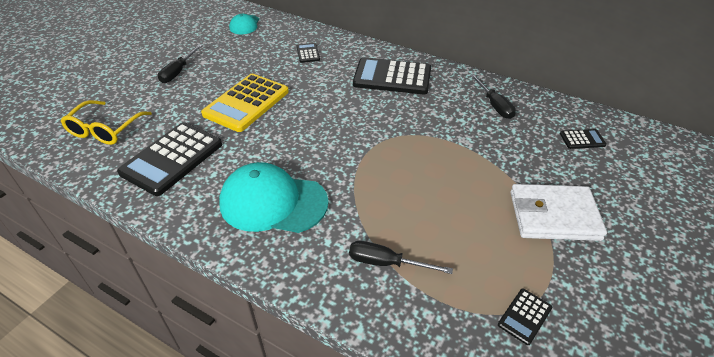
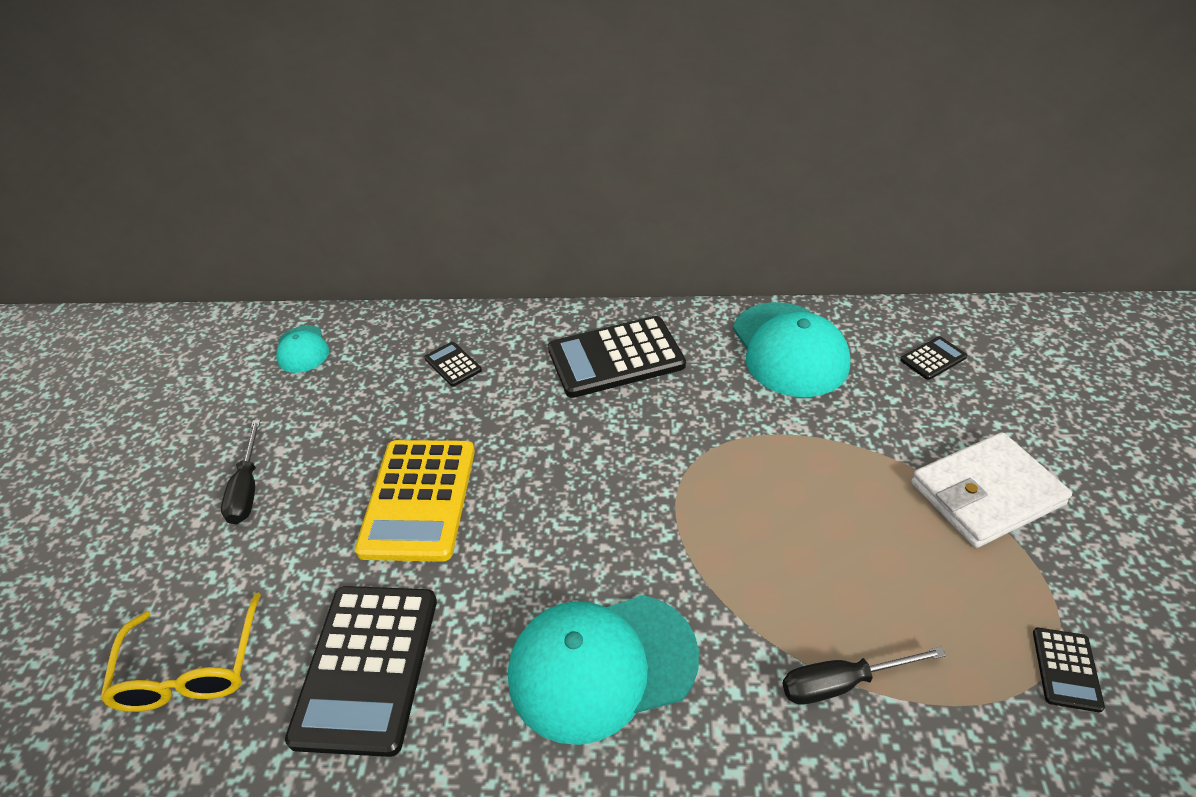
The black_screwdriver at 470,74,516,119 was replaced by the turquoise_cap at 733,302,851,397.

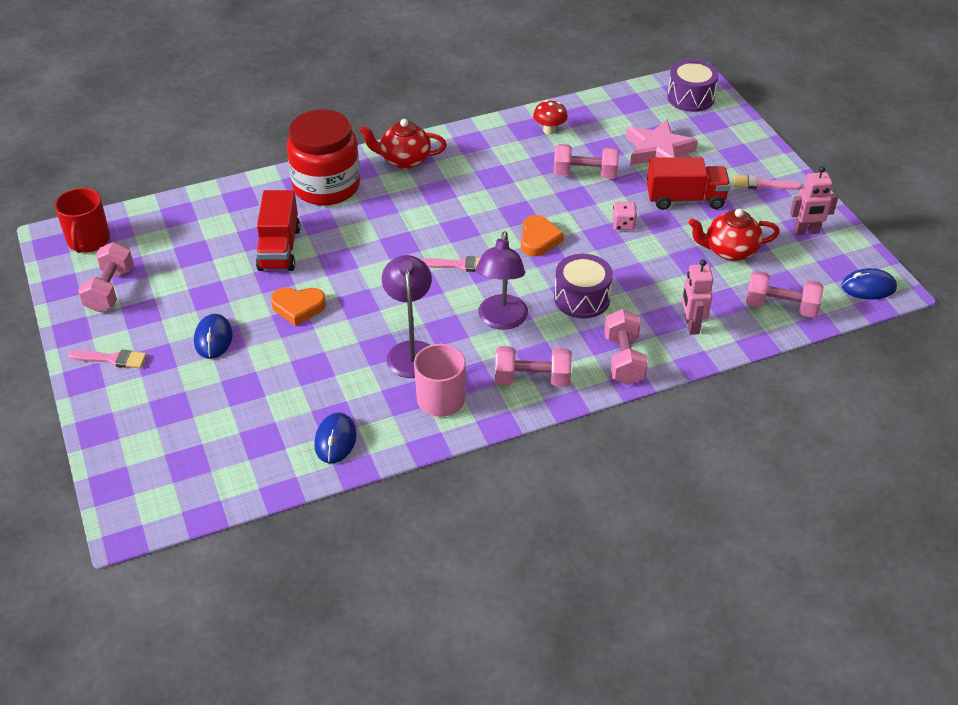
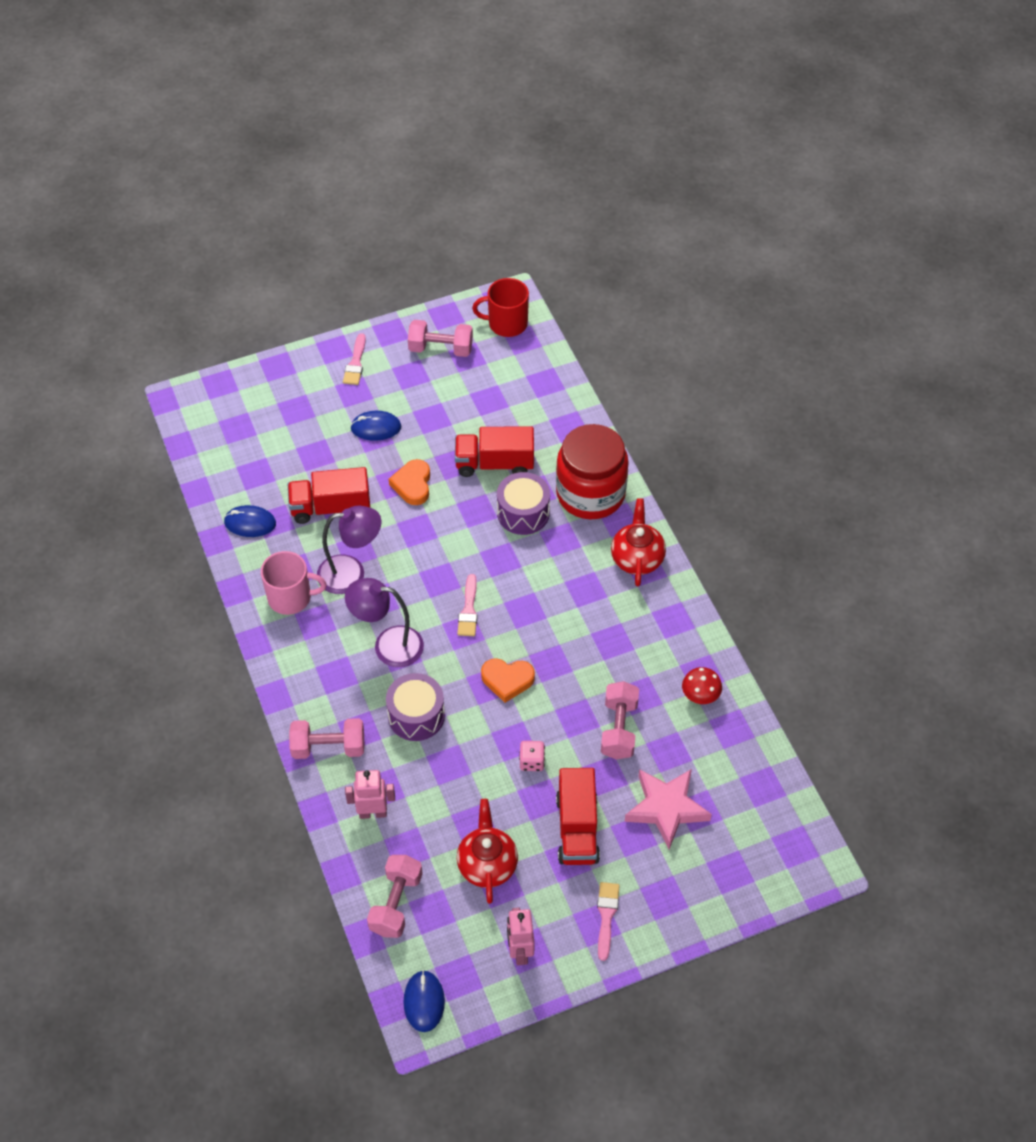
The pink_dumbbell at 495,346,572,387 disappeared. The purple_drum moved from 667,59,719,112 to 497,472,550,535. The red_truck at 288,467,370,524 appeared.

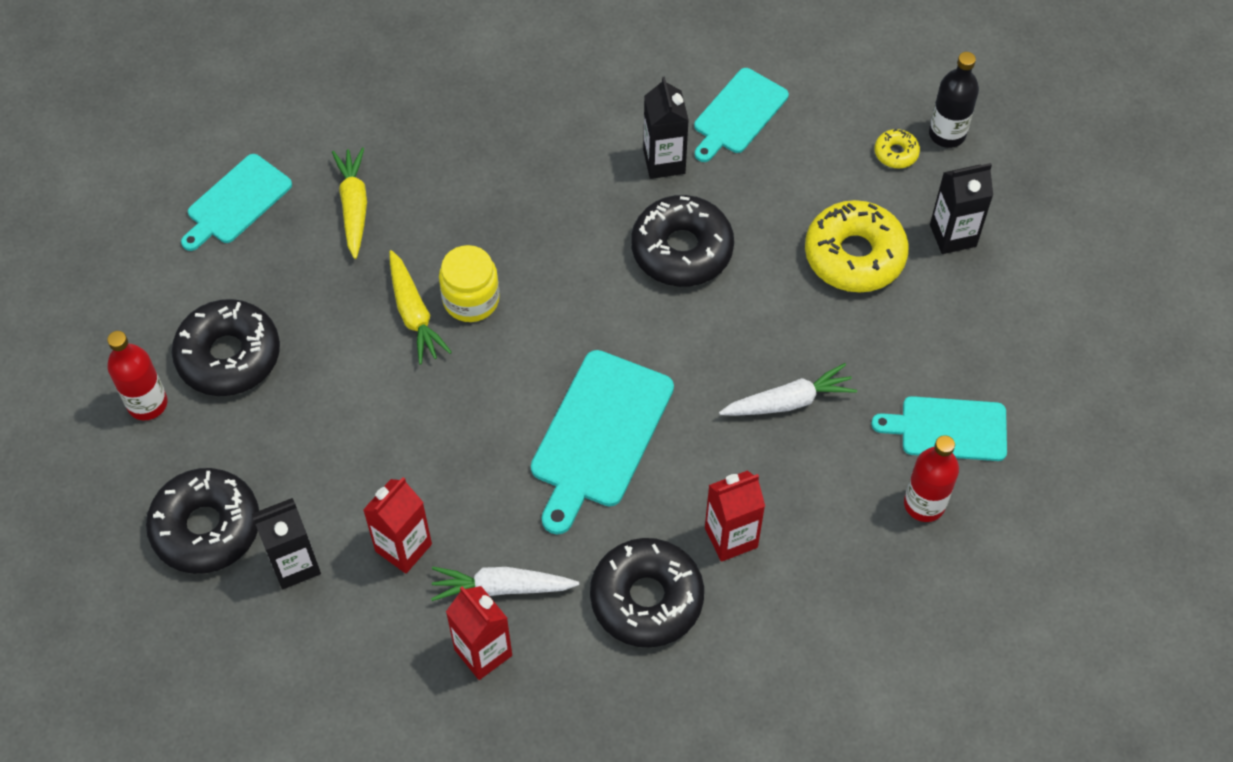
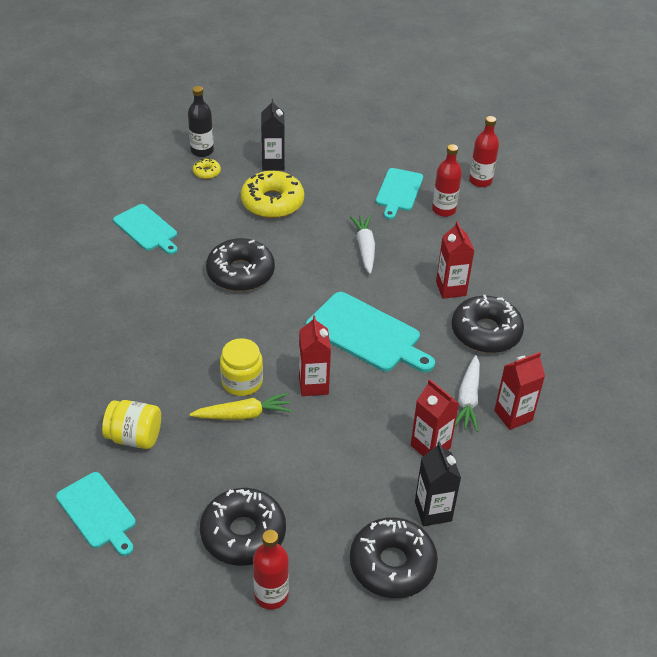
The yellow_carrot at 332,147,367,259 was replaced by the yellow_jar at 102,400,161,449. The black_carton at 643,77,689,179 disappeared. The red_carton at 299,315,331,396 appeared. The red_bottle at 469,116,499,187 appeared.

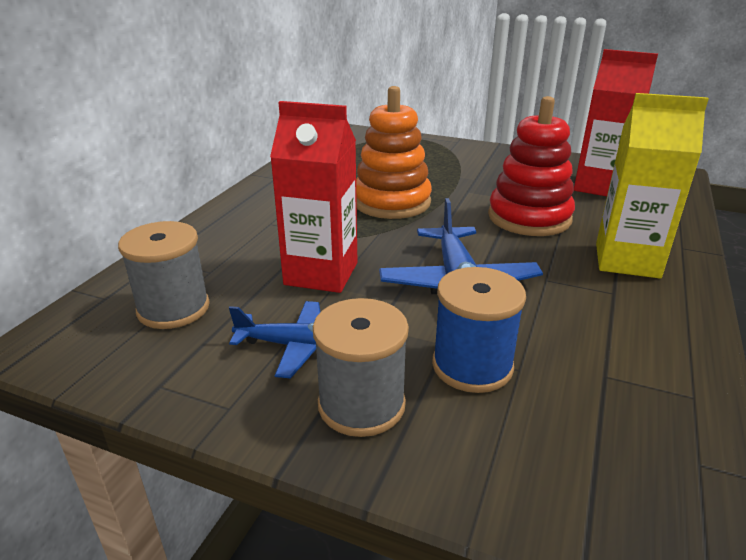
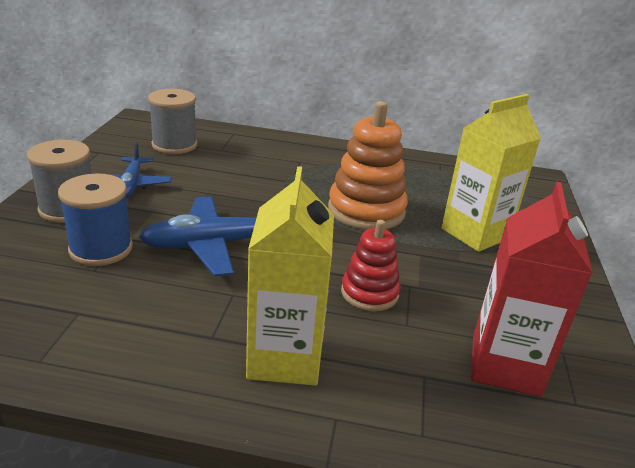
The red_carton at 270,101,357,293 disappeared. The red_stacking_toy at 488,96,575,236 changed to 0.61 times the size. The yellow_carton at 441,94,541,252 appeared.

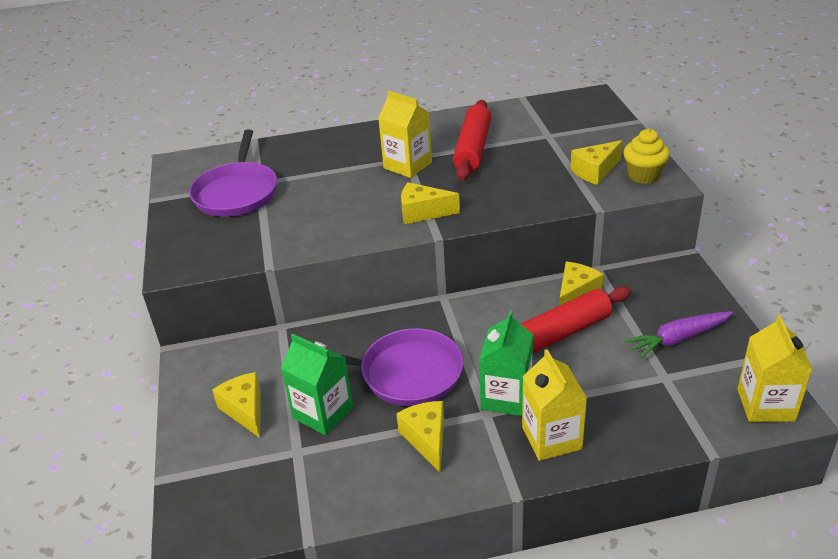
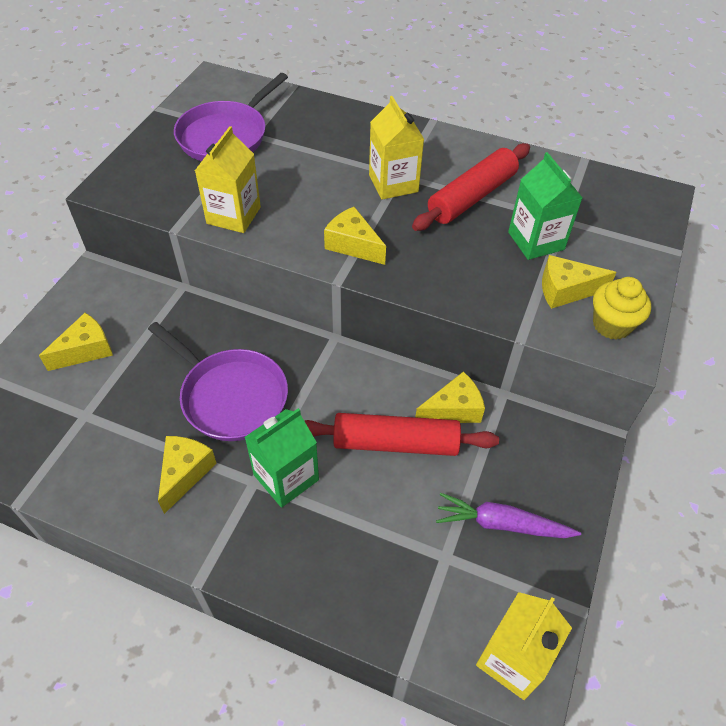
The yellow_cheese at 212,372,261,438 turned 45 degrees clockwise. The green_carton moved from 281,334,353,436 to 508,152,583,260. The yellow_carton moved from 522,349,587,461 to 195,126,261,233.

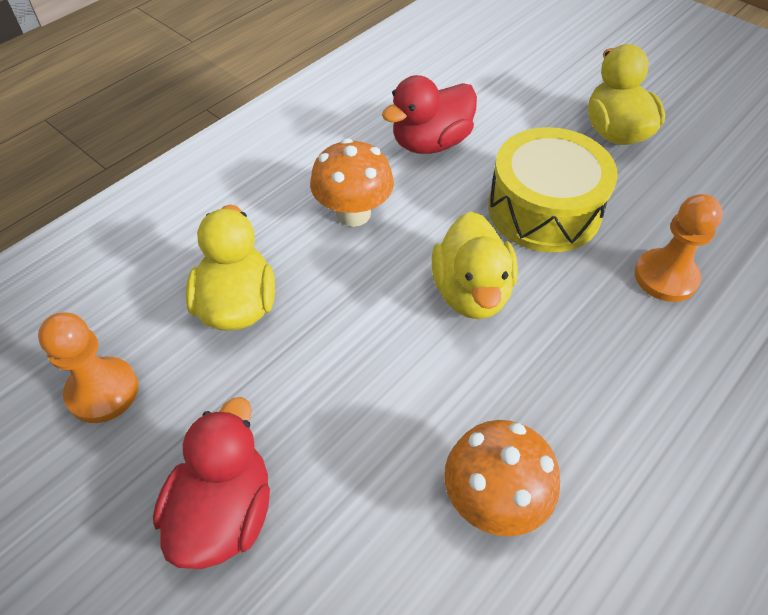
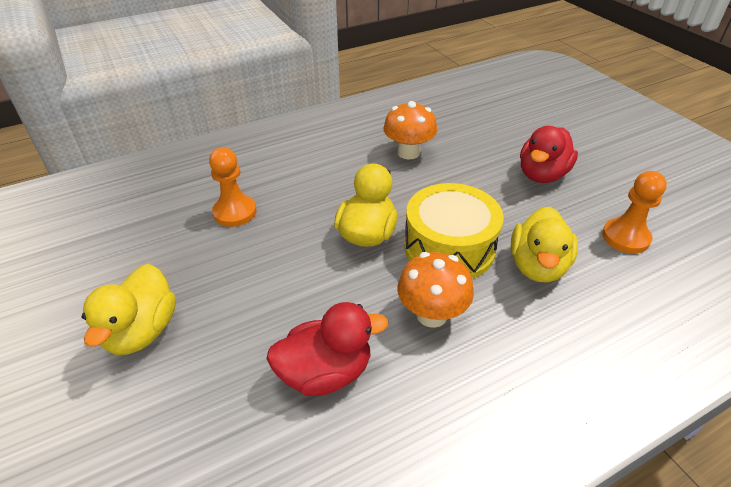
The yellow_drum moved from 488,127,618,252 to 404,183,504,279.

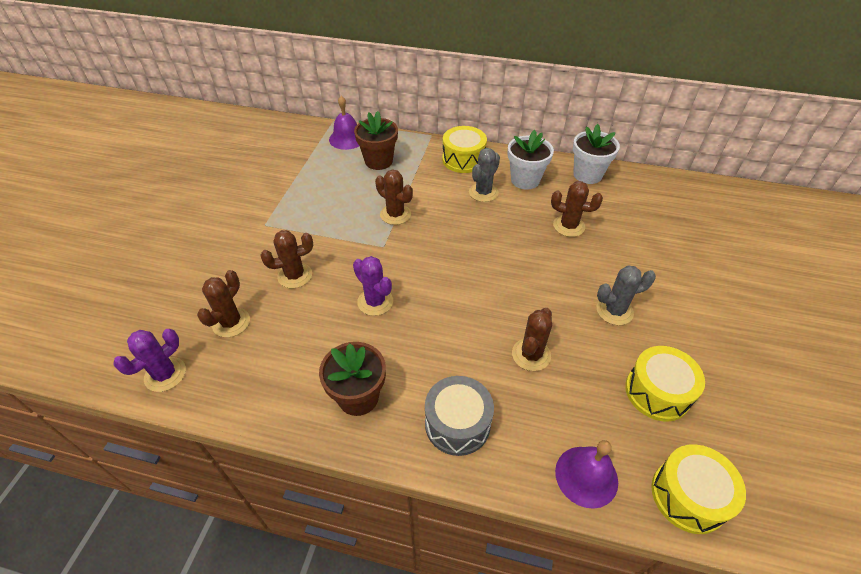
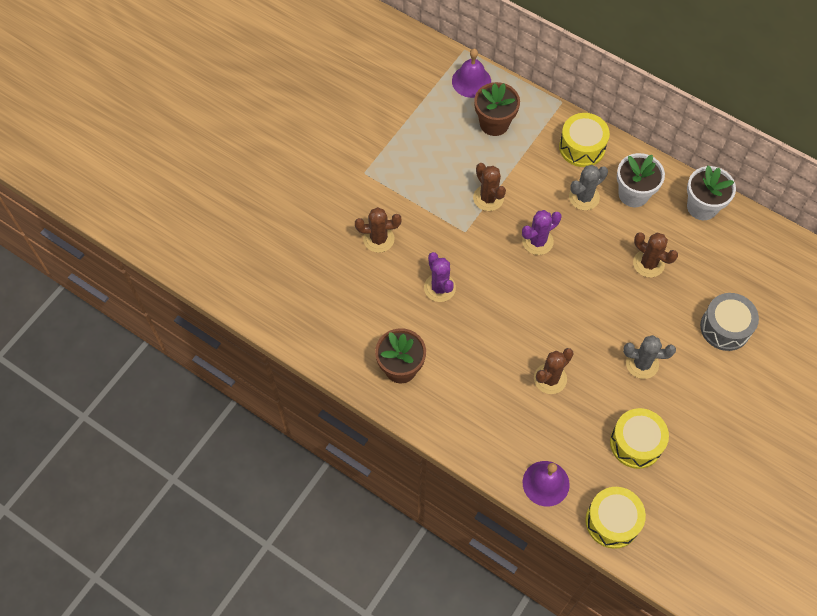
The purple_cactus moved from 113,329,186,392 to 522,210,561,255. The brown_cactus at 197,270,250,338 disappeared. The grey_drum moved from 425,376,494,456 to 700,293,759,351.

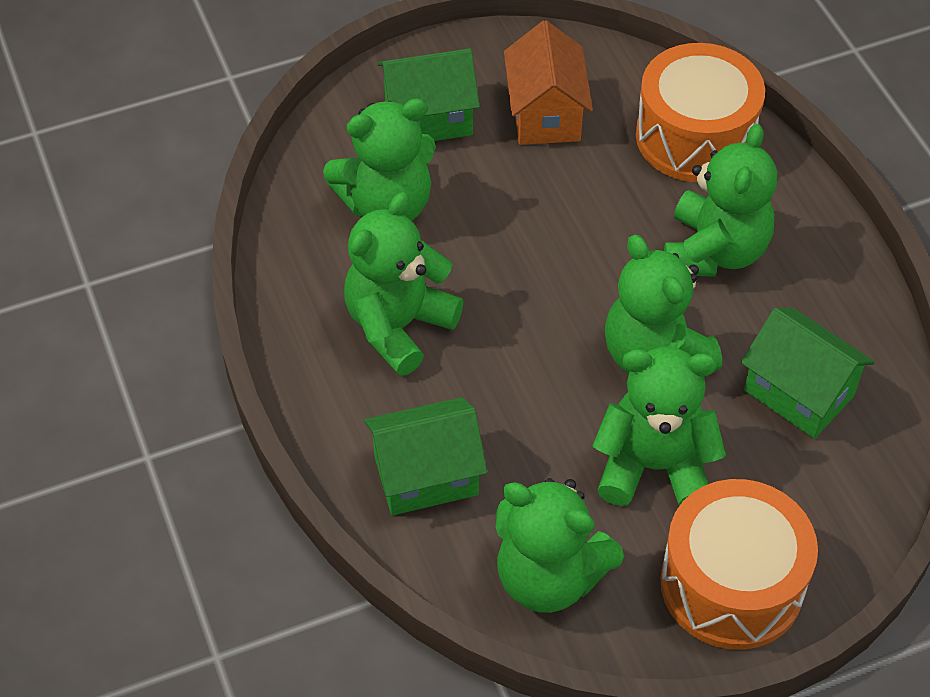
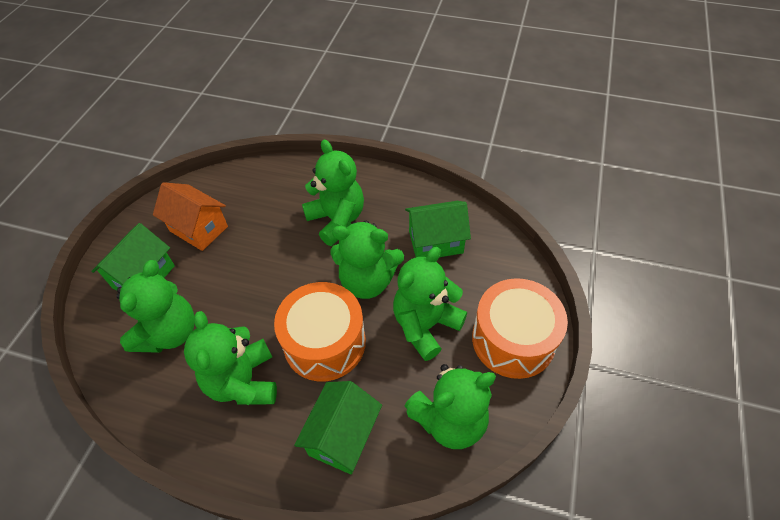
The orange_drum moved from 636,43,765,182 to 274,282,366,381.

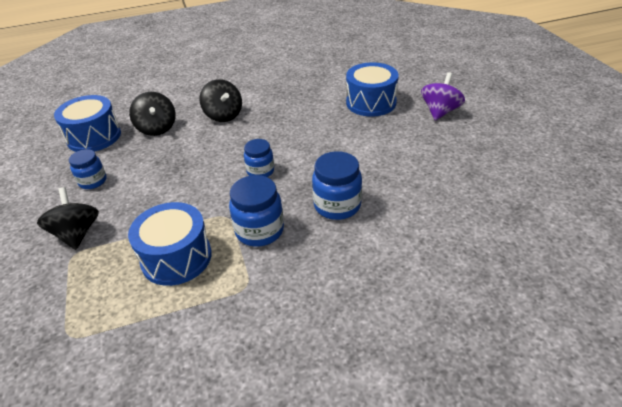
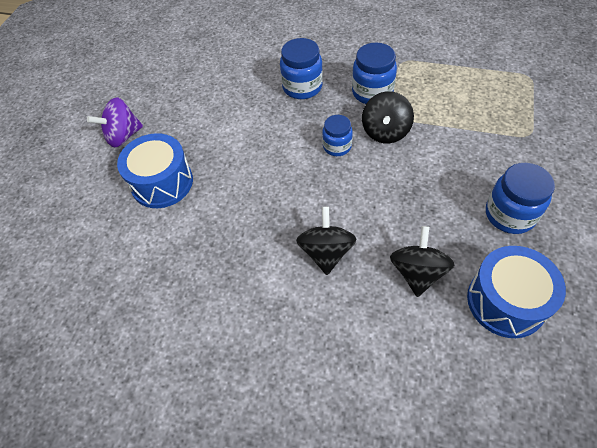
The black_spinning_top moved from 37,187,99,250 to 362,91,414,144. The blue_jar at 69,149,107,189 changed to 1.54 times the size. The blue_drum at 128,202,212,286 disappeared.

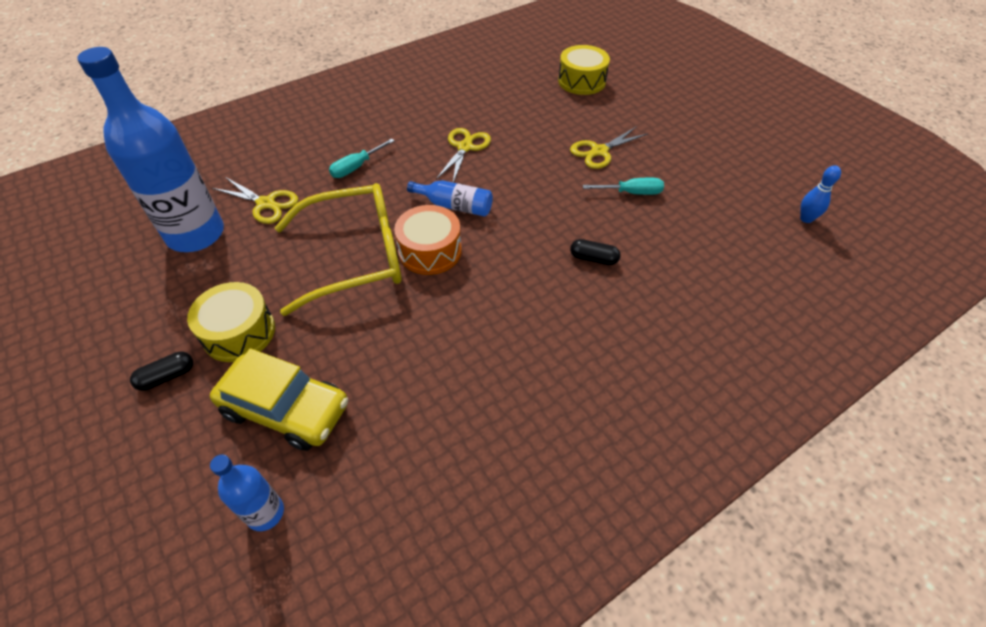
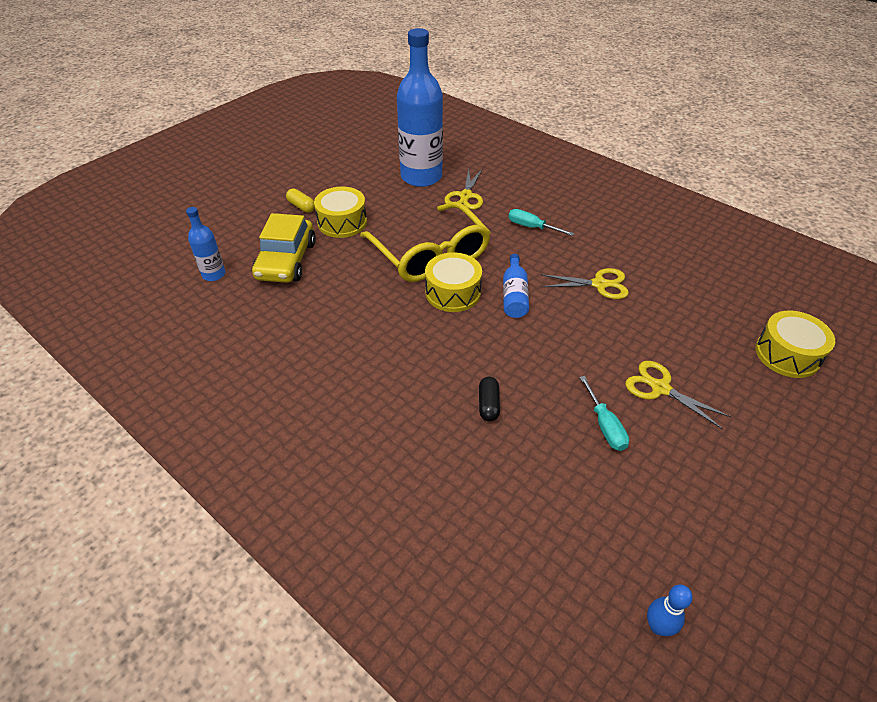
The black_capsule at 130,352,193,391 became the yellow_capsule at 286,188,315,213. The orange_drum at 394,205,462,275 became the yellow_drum at 425,252,482,312.

